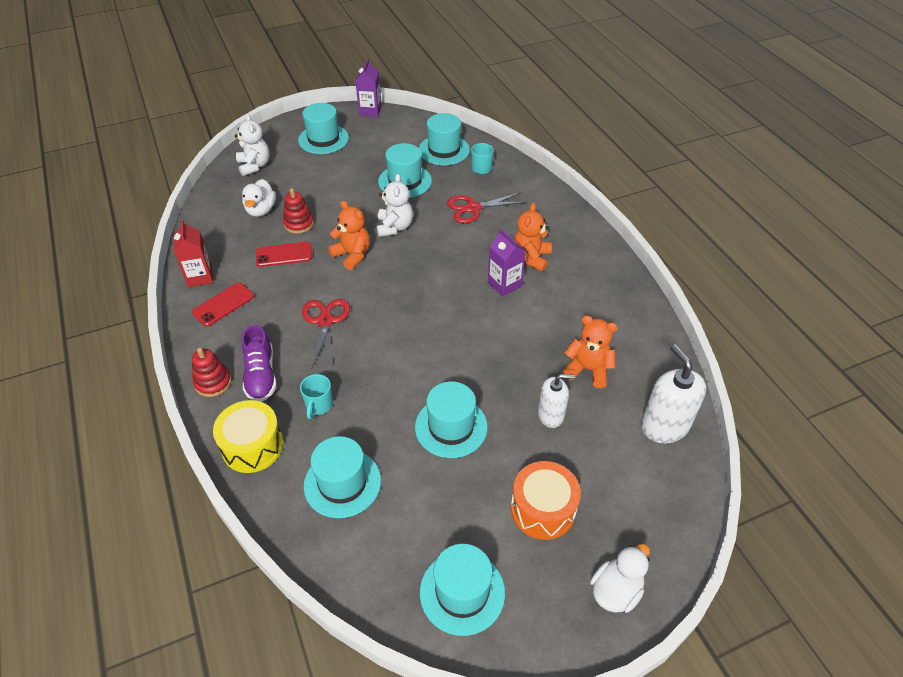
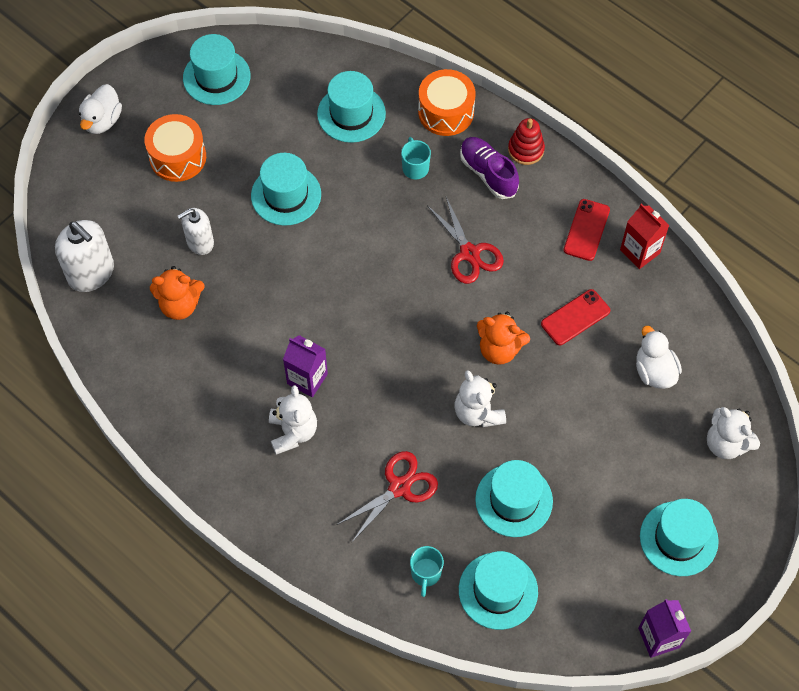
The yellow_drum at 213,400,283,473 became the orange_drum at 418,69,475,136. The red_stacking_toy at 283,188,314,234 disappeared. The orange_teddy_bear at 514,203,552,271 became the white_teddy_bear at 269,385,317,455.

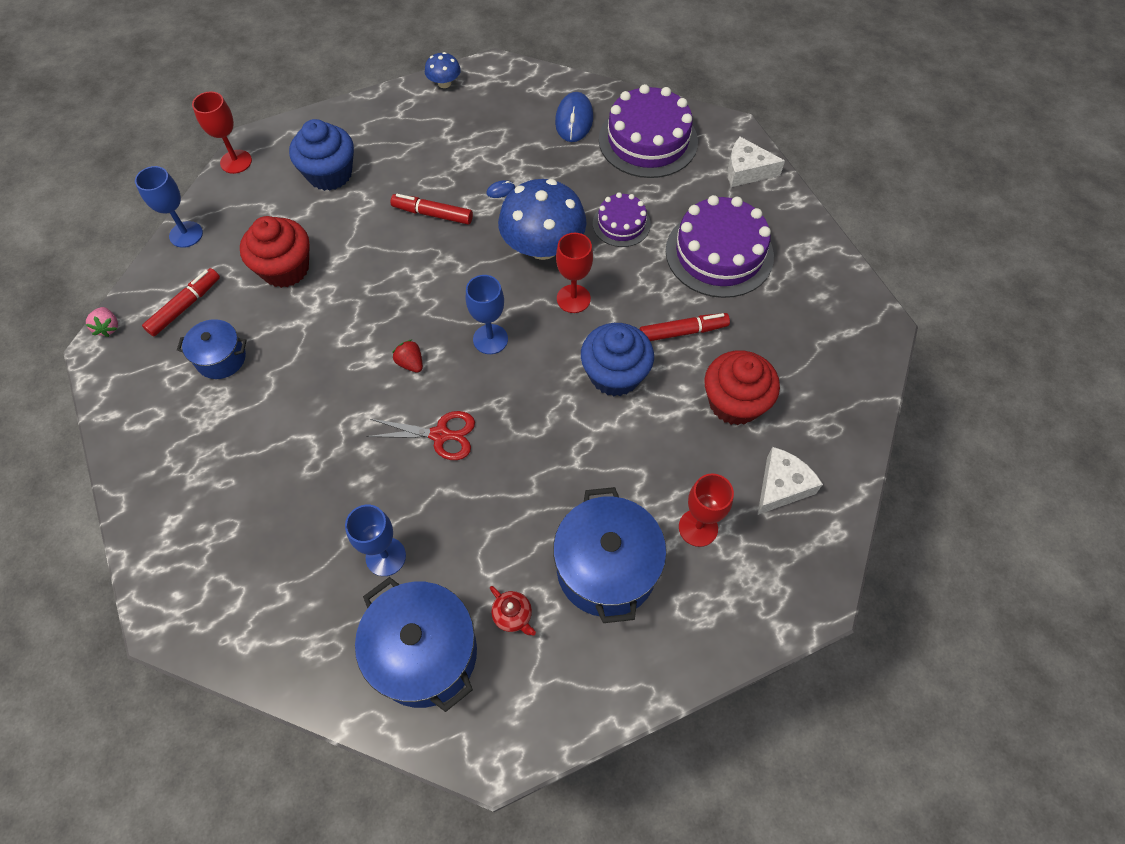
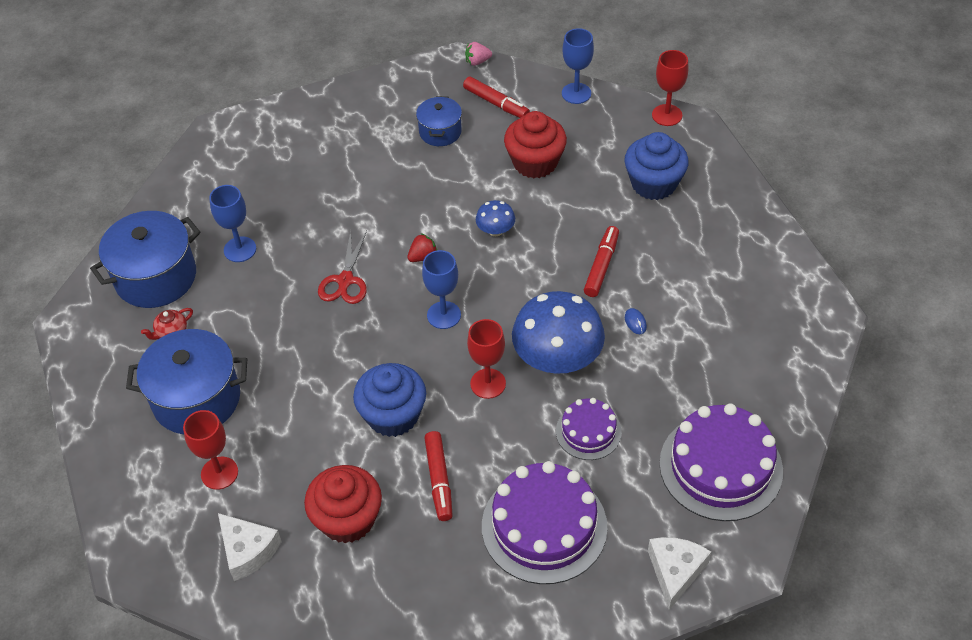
The blue_mushroom moved from 425,52,461,88 to 476,200,515,236. The blue_mouse at 555,92,593,142 disappeared.

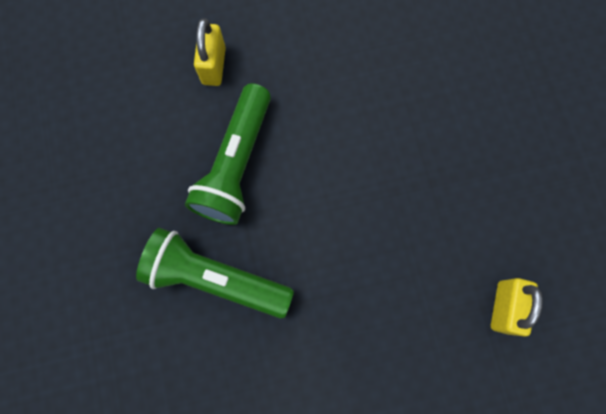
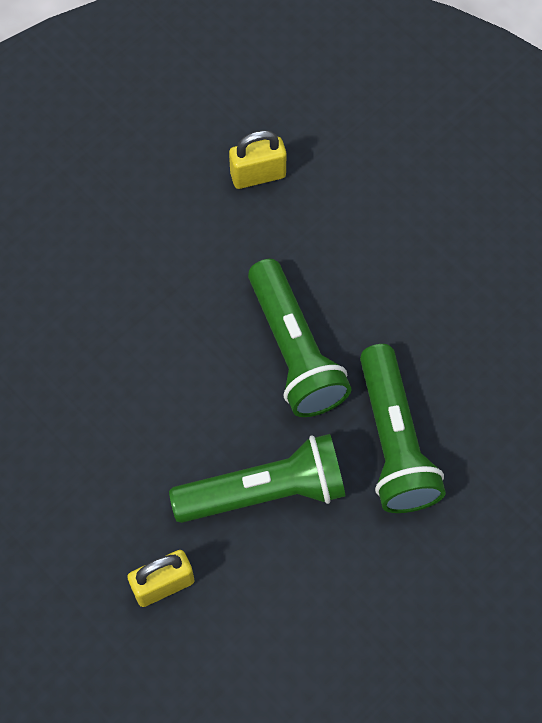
The green_flashlight at 248,259,352,417 appeared.

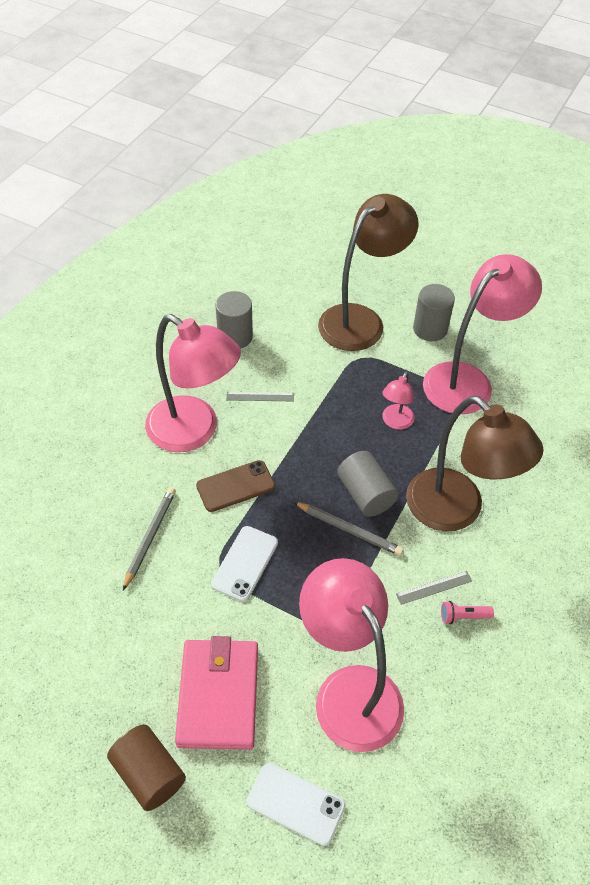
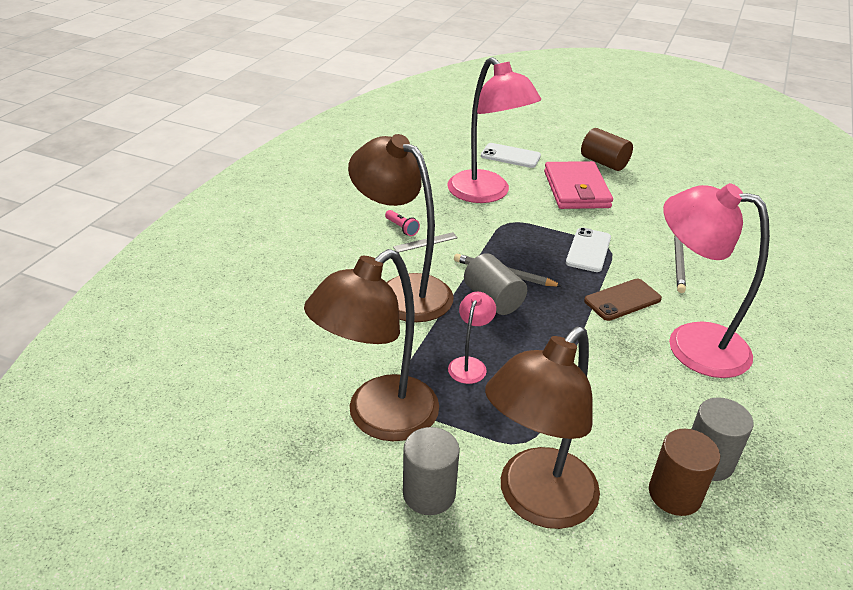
The grey_ruler at 226,392,294,401 disappeared. The pink_lamp at 423,254,542,414 became the brown_lamp at 304,249,439,441. The pink_flashlight at 441,601,494,624 turned 60 degrees clockwise. The brown_cylinder at 649,429,720,516 appeared.

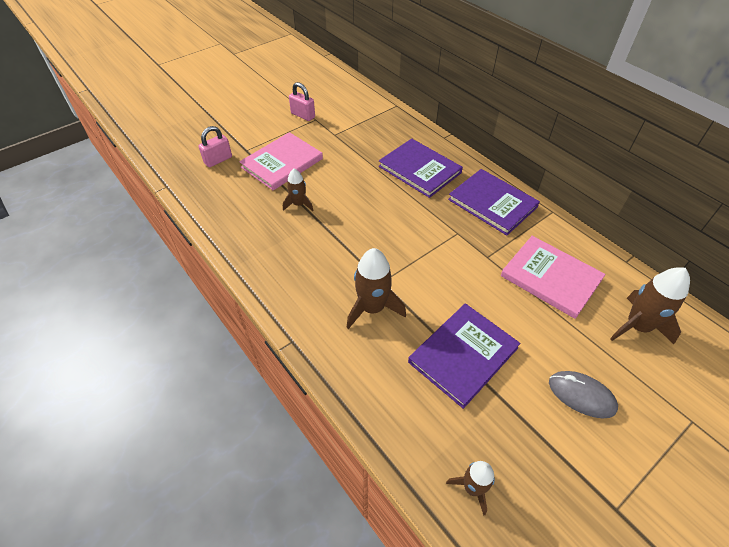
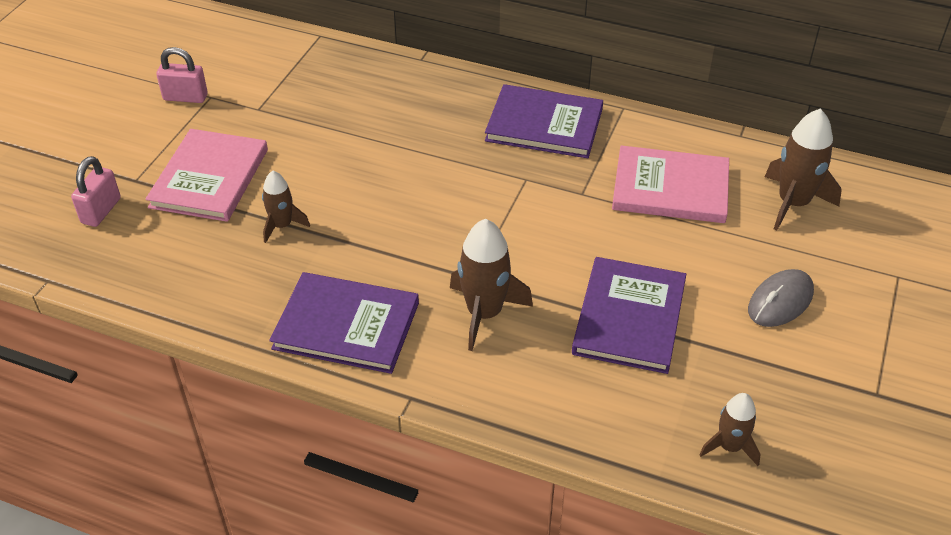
The purple_book moved from 379,138,463,198 to 269,272,419,374. The grey_mouse at 549,371,618,419 turned 45 degrees counterclockwise.

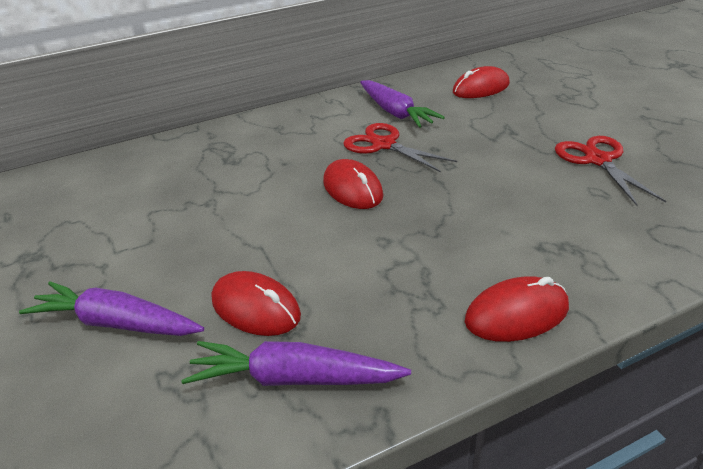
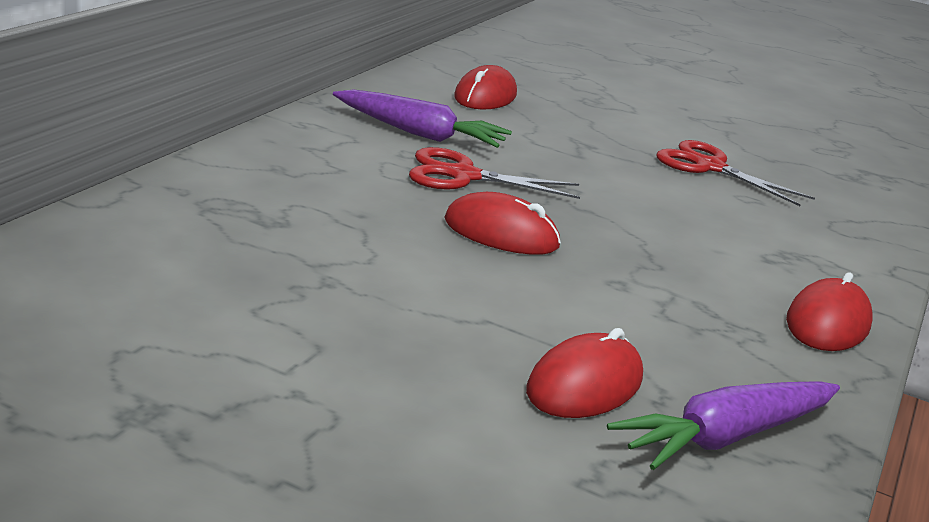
The purple_carrot at 19,281,204,336 disappeared. The red_mouse at 211,271,301,336 turned 45 degrees counterclockwise.

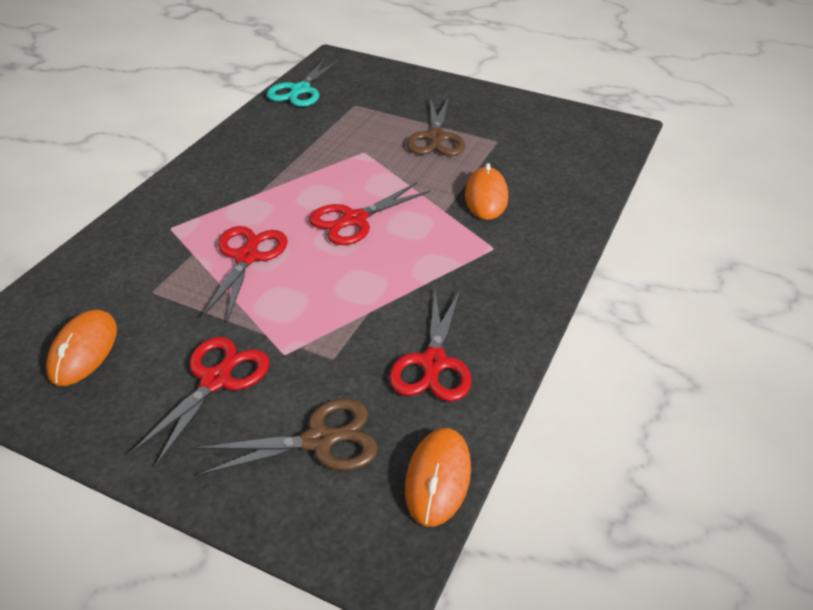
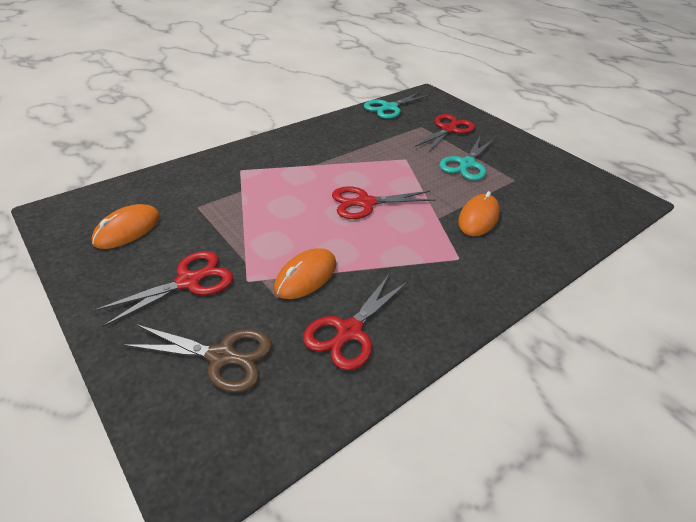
The red_scissors moved from 201,226,288,322 to 415,114,475,153. The orange_mouse moved from 405,428,471,526 to 274,248,336,299. The brown_scissors at 407,97,465,156 became the turquoise_scissors at 439,137,494,181.

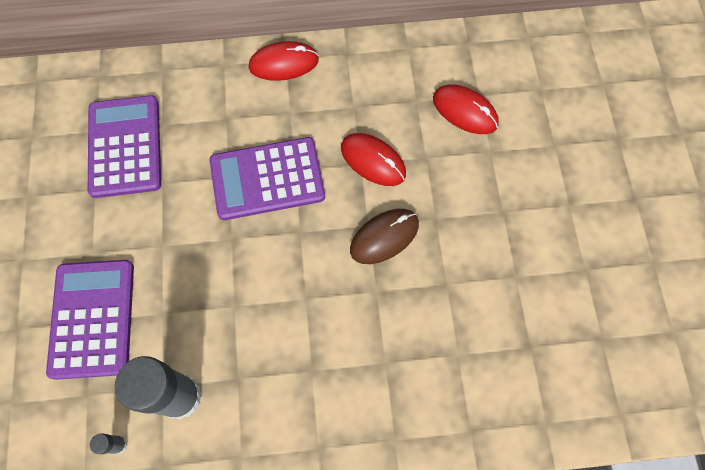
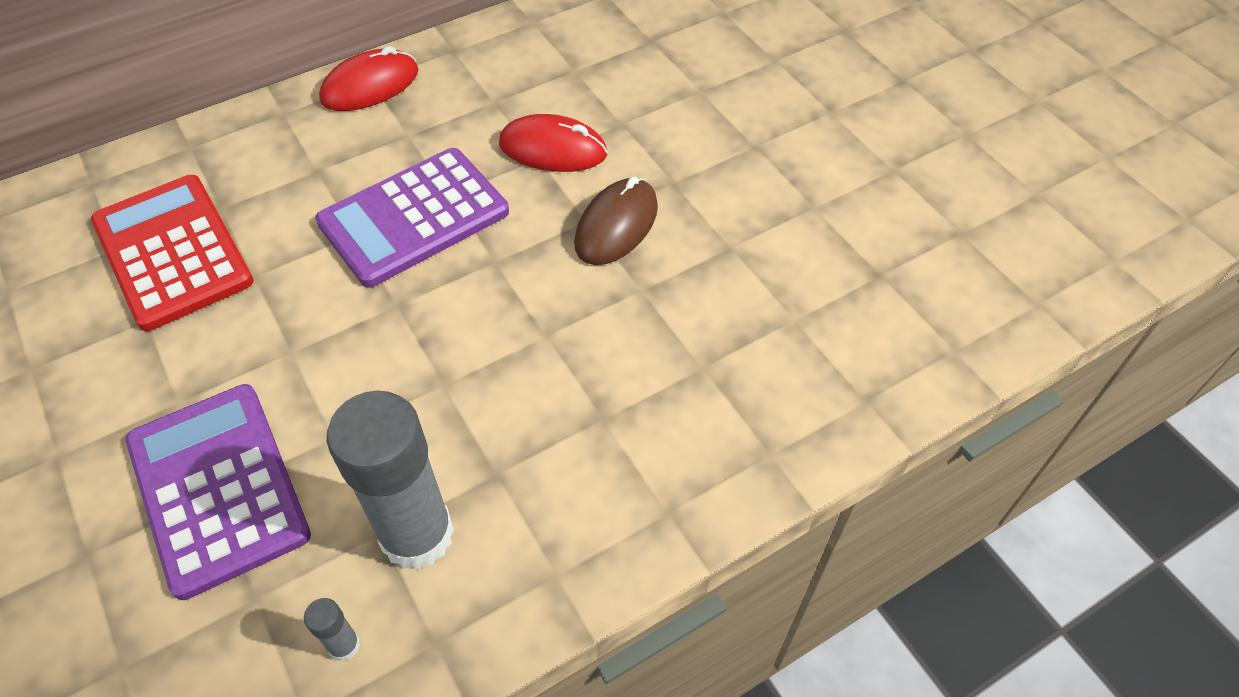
The purple_calculator at 88,95,161,198 became the red_calculator at 91,175,254,331. The red_mouse at 433,84,499,134 disappeared.

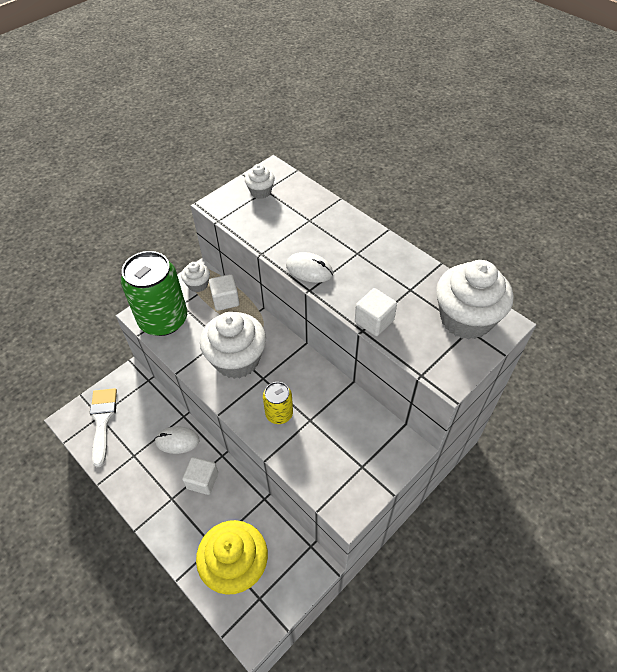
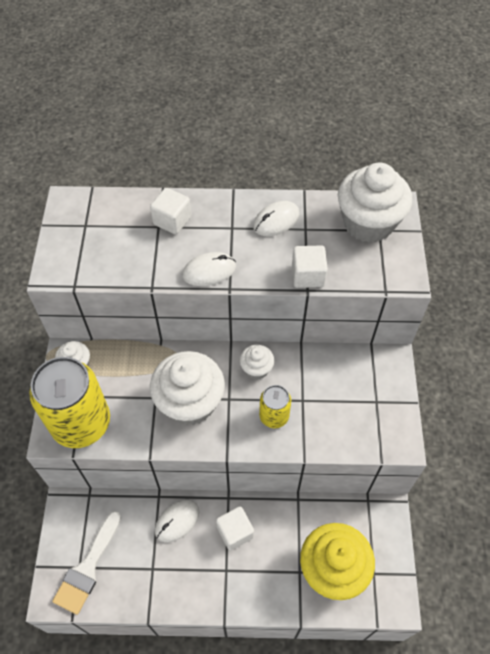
The white_brush at 90,388,117,467 turned 105 degrees counterclockwise. The green_can at 121,251,187,336 became the yellow_can at 29,357,110,448. The white_cube moved from 209,274,239,311 to 150,188,191,235. The white_cupcake moved from 245,164,275,199 to 240,345,274,379. The white_mouse at 253,201,300,236 appeared.

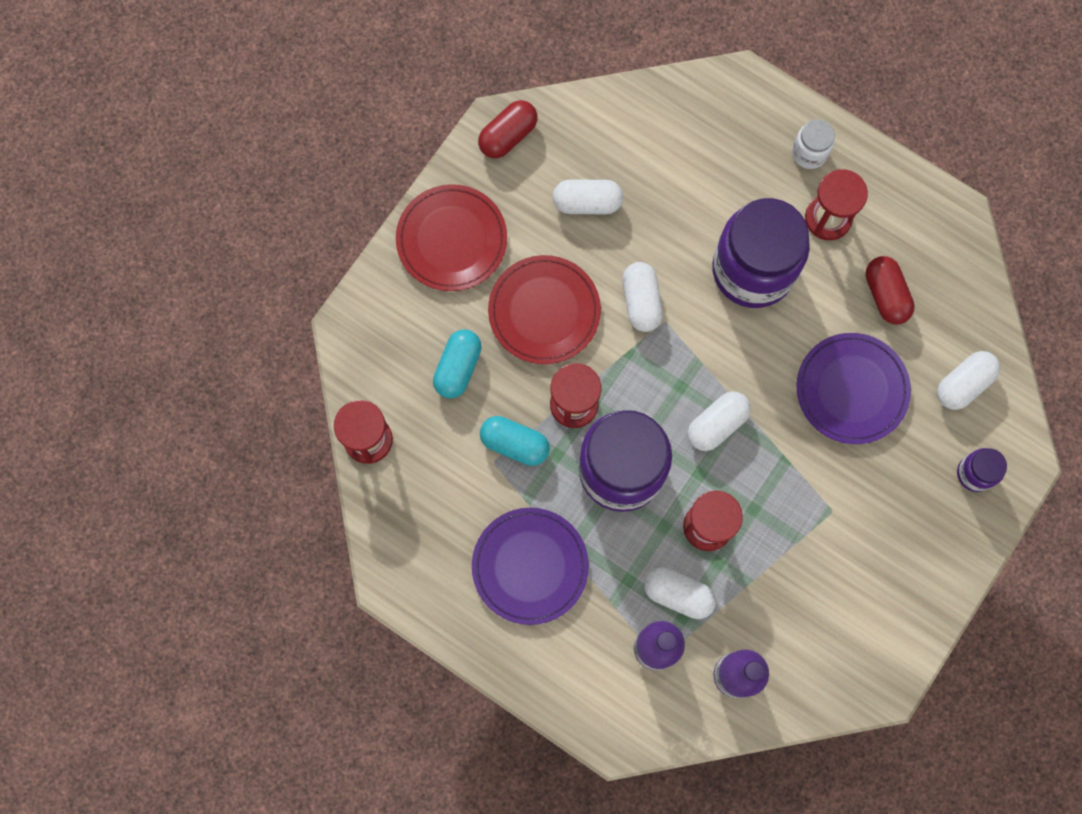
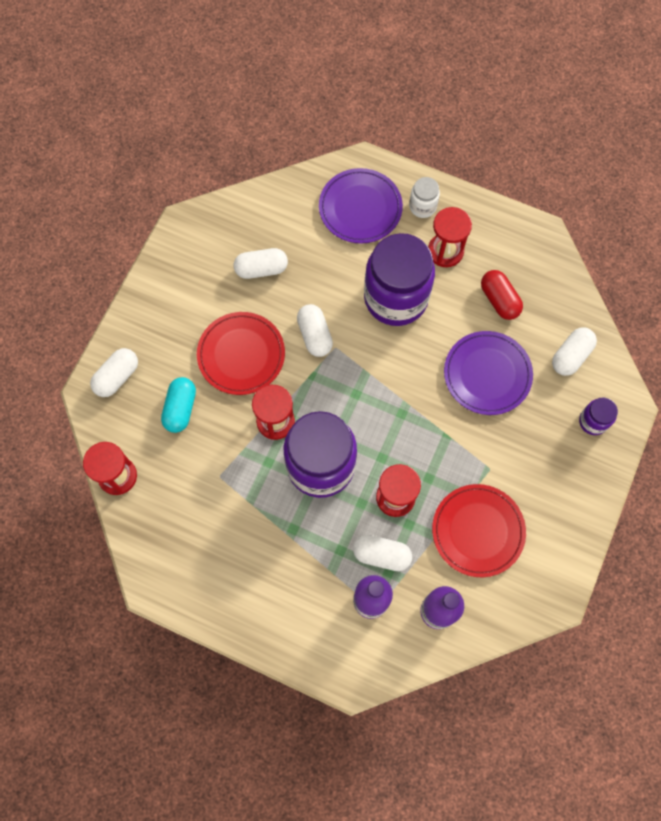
The red_plate moved from 396,184,507,291 to 432,484,526,577. The purple_plate moved from 472,508,589,625 to 319,168,403,244. The red_capsule at 478,100,538,158 disappeared. The turquoise_capsule at 480,416,550,466 disappeared. The white_capsule moved from 688,391,751,451 to 90,348,138,397.

